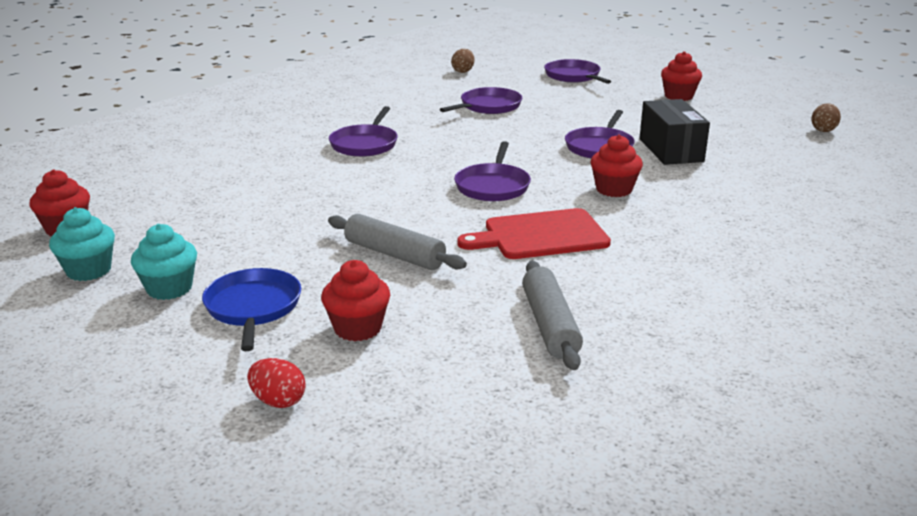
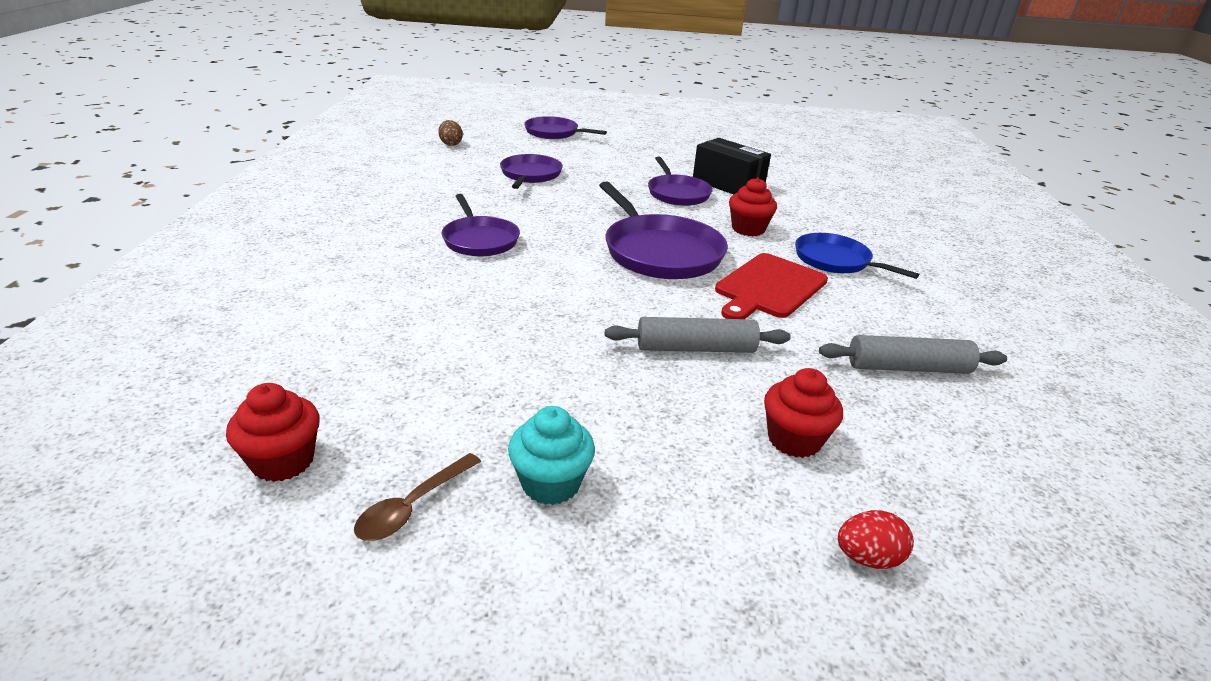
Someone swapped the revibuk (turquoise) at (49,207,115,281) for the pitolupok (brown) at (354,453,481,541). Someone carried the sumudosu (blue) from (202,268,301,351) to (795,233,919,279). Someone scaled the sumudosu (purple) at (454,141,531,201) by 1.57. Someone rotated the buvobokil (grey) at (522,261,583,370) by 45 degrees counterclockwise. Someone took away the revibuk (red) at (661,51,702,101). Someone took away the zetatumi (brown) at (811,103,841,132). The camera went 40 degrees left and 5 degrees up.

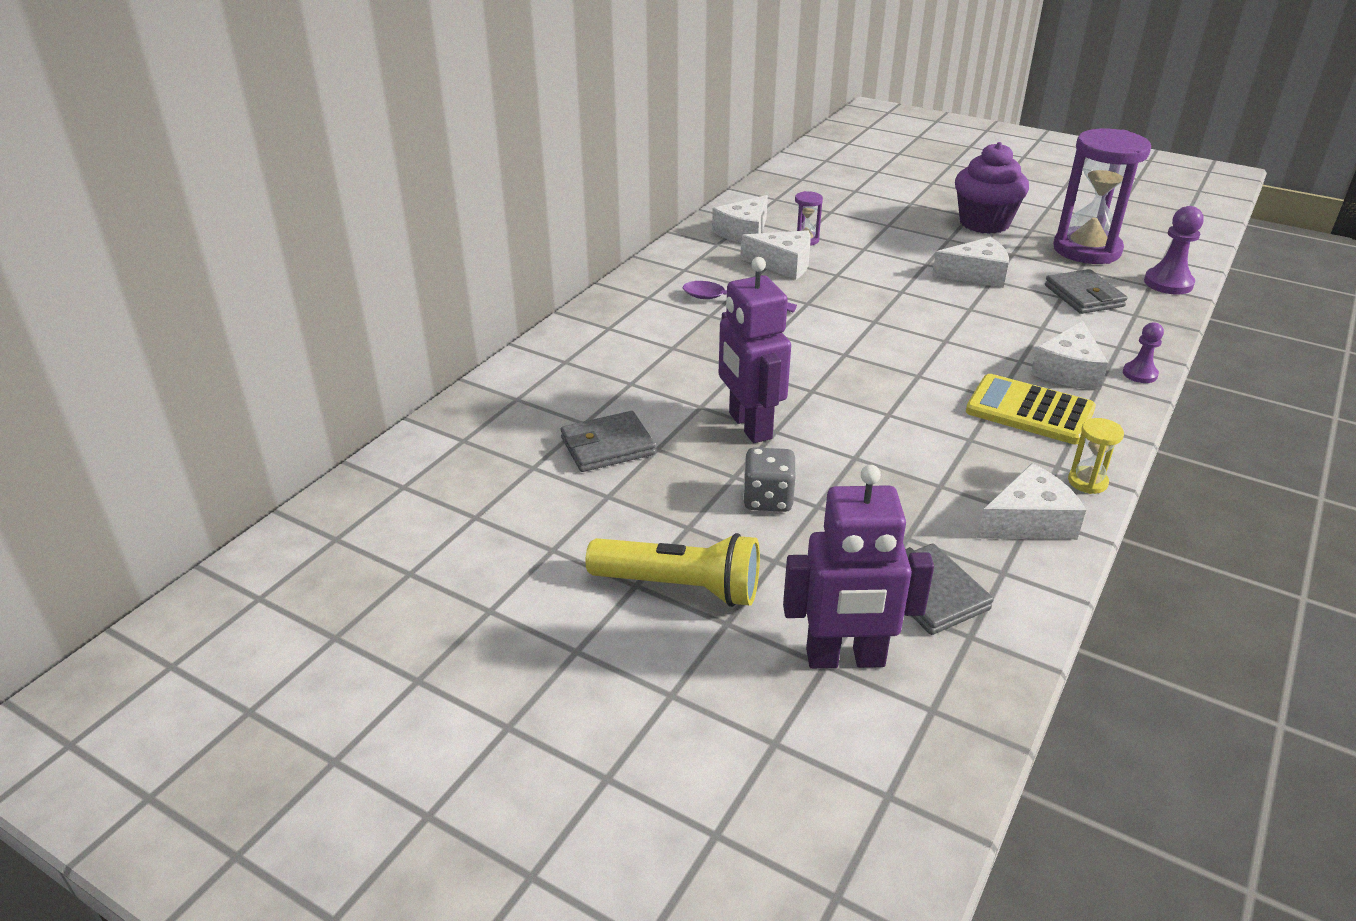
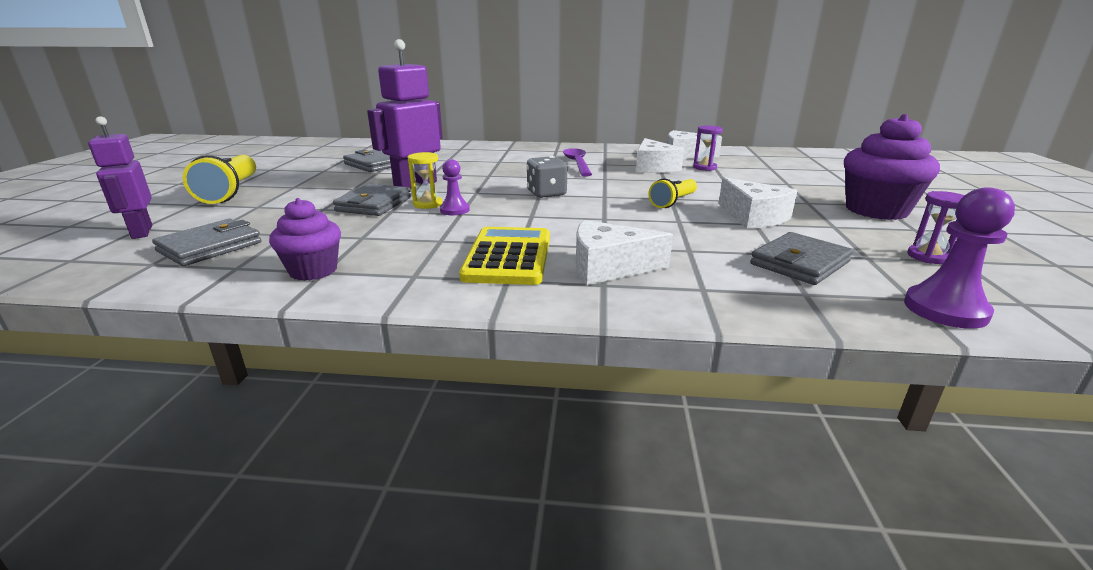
Someone carried the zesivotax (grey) from (743,447,795,512) to (527,156,567,198). Someone scaled the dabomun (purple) at (783,465,934,669) by 0.66. Someone swapped the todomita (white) at (977,463,1086,540) for the revibuk (purple) at (269,198,341,281). Someone scaled the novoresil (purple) at (1053,128,1151,264) by 0.42. Someone carried the novoresil (yellow) from (1068,418,1124,494) to (408,152,442,209). Someone carried the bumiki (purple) from (1123,322,1164,383) to (440,159,470,215). Someone put down the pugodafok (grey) at (333,184,411,216). Someone put down the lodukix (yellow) at (648,178,697,208). The camera went 65 degrees right and 10 degrees down.

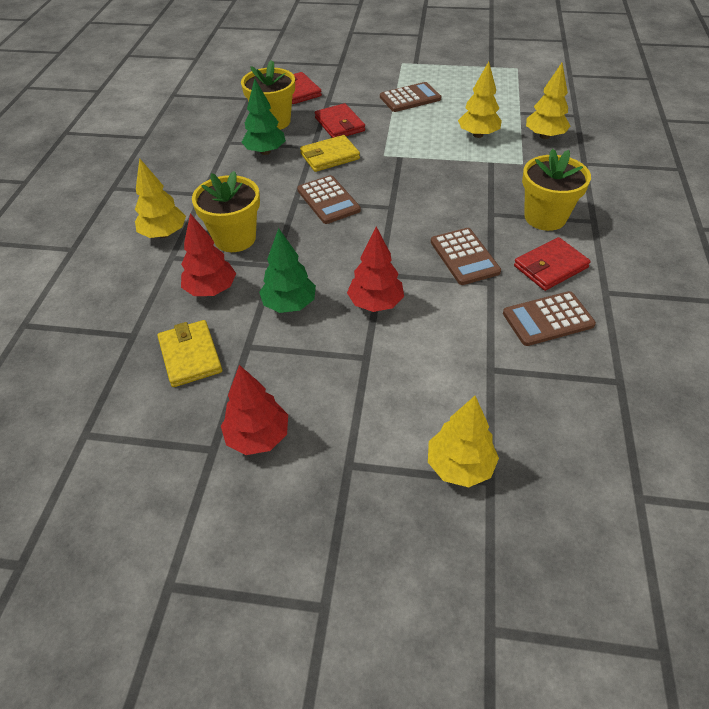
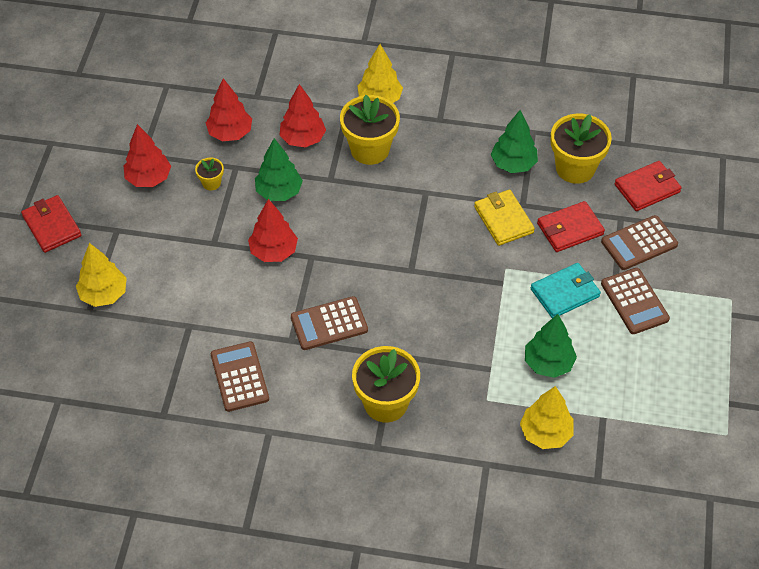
Someone swapped the pugodafok (yellow) at (157,320,222,387) for the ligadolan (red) at (206,78,252,141). Someone carried the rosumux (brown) from (297,175,361,224) to (601,215,678,270). Someone repainted the ligadolan (yellow) at (458,61,502,138), which became the ligadolan (green) at (525,314,577,378). Someone carried the pugodafok (red) from (514,237,591,291) to (21,195,81,253). Someone put down the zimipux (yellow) at (195,158,224,190). Someone put down the pugodafok (turquoise) at (531,263,601,318). The camera went 90 degrees right and 5 degrees up.

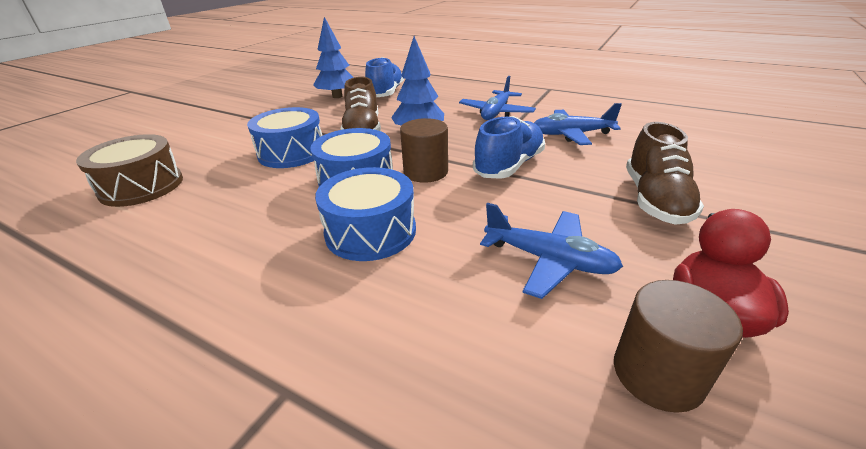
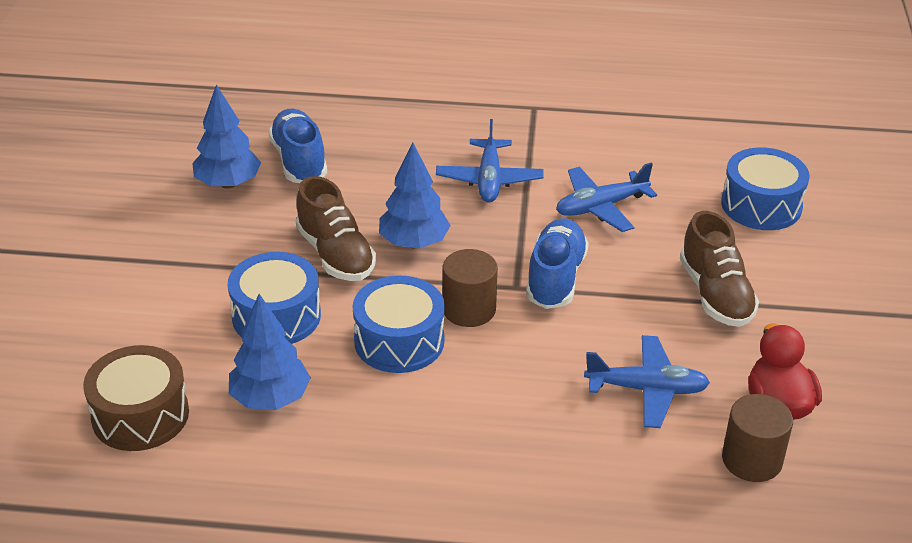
Someone carried the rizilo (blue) from (315,167,416,261) to (721,147,809,230). Someone put down the ligadolan (blue) at (229,294,311,410). The camera went 25 degrees left and 5 degrees up.

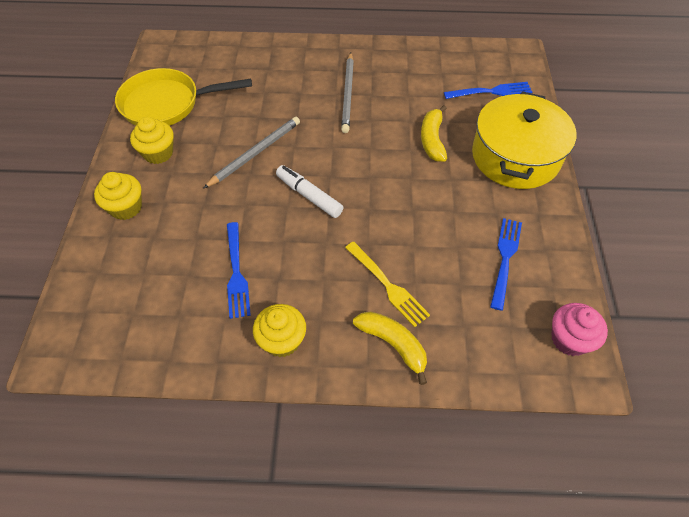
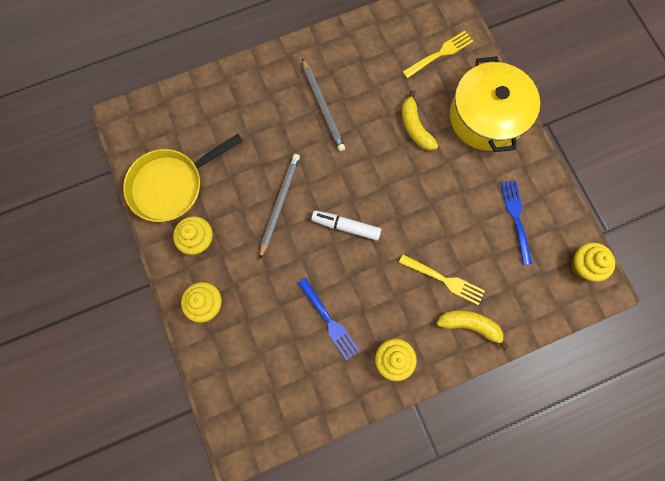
Someone repainted the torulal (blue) at (444,82,532,99), which became the torulal (yellow) at (402,31,473,78). Someone repainted the revibuk (pink) at (551,303,608,356), which became the revibuk (yellow) at (570,243,615,282). The camera went 25 degrees left and 20 degrees up.

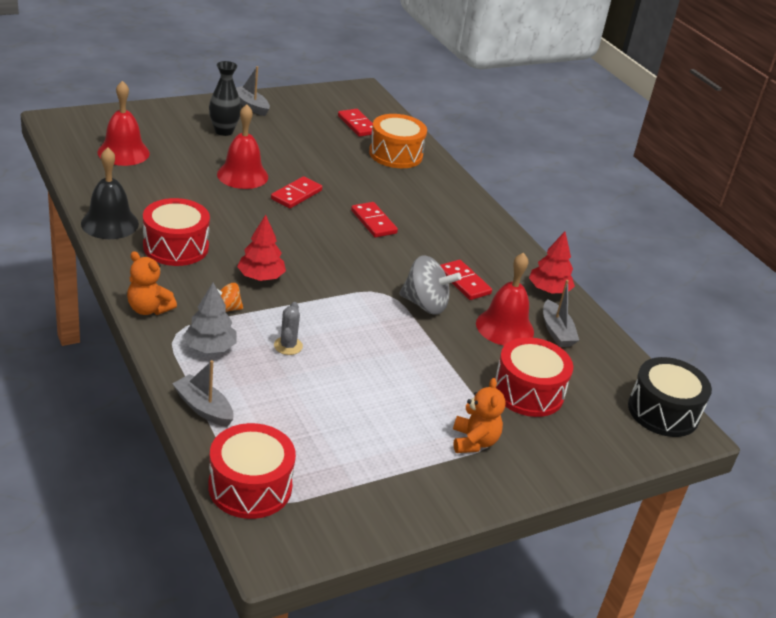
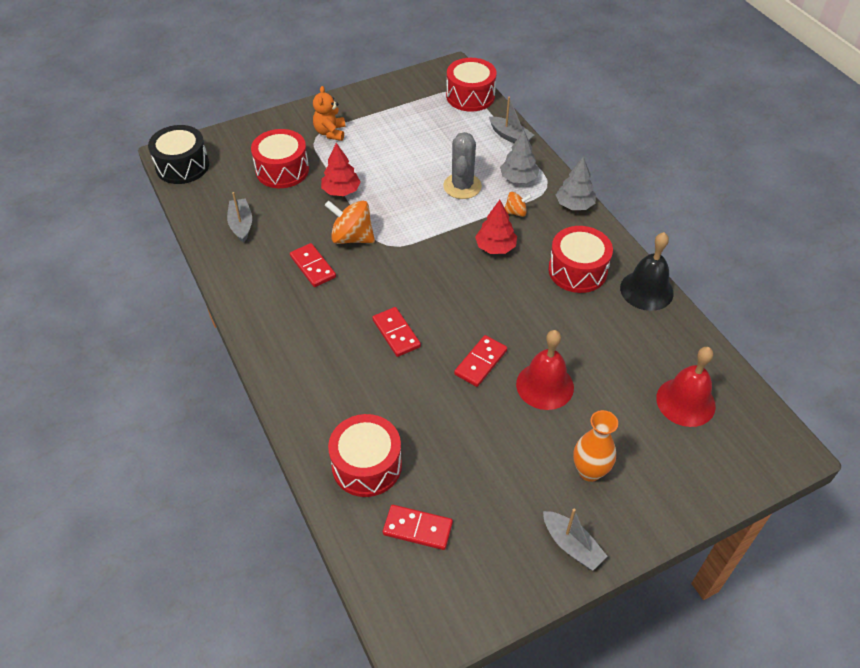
Someone swapped the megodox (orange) at (127,251,177,315) for the ligadolan (grey) at (556,157,596,210). Someone repainted the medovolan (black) at (209,61,241,136), which became the medovolan (orange) at (573,410,618,482). Someone scaled the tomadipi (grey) at (274,302,303,355) by 1.75. Someone rotated the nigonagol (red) at (338,109,373,137) by 45 degrees counterclockwise. Someone repainted the rizilo (orange) at (369,114,427,168), which became the rizilo (red) at (328,414,402,497). Someone repainted the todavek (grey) at (399,255,461,315), which became the todavek (orange) at (325,200,375,244). Someone took away the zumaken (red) at (476,252,534,346). Someone carried the ligadolan (red) from (529,232,575,293) to (321,143,361,196). The camera went 175 degrees left and 15 degrees up.

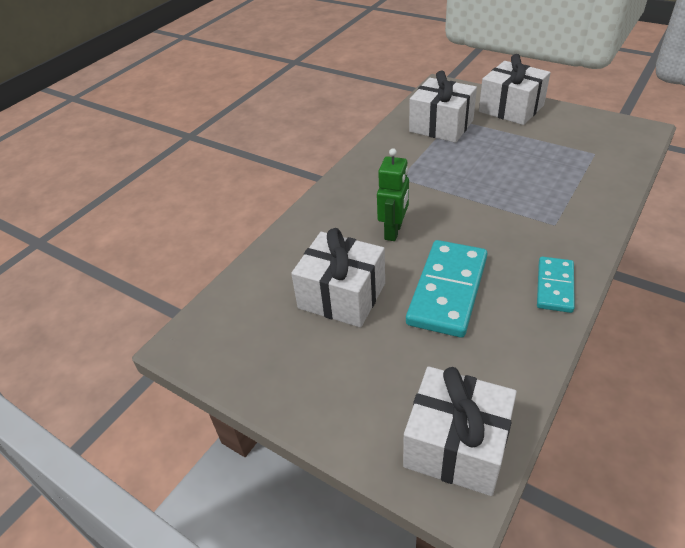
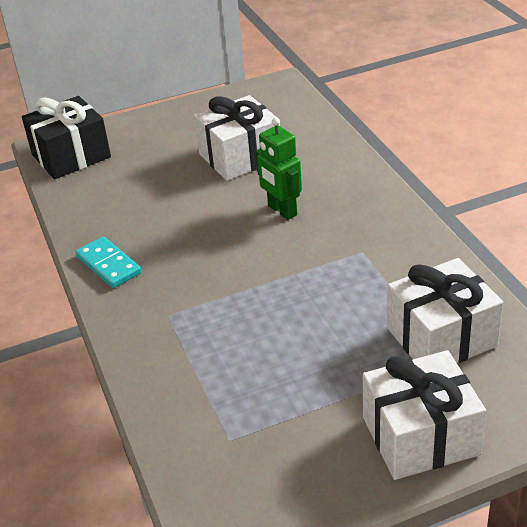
Someone repainted the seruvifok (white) at (403,366,517,496), which became the seruvifok (black) at (22,96,111,179). Someone took away the nigonagol (turquoise) at (406,240,488,338). The camera went 125 degrees right and 5 degrees down.

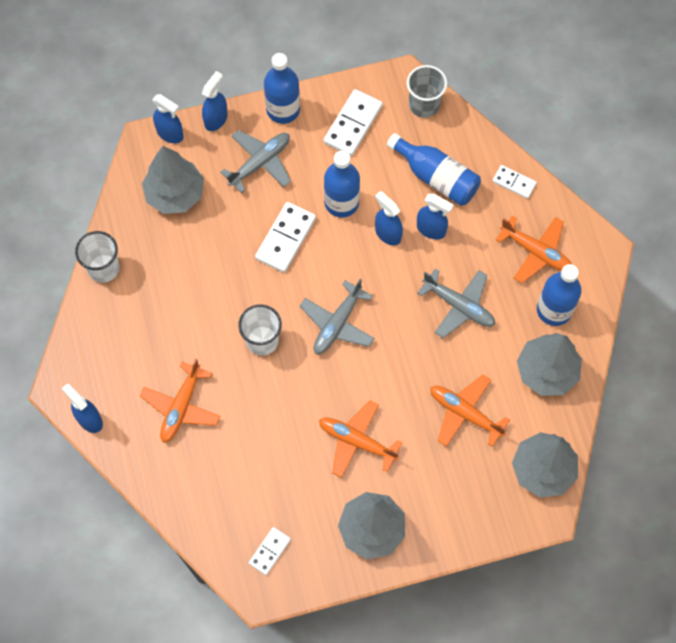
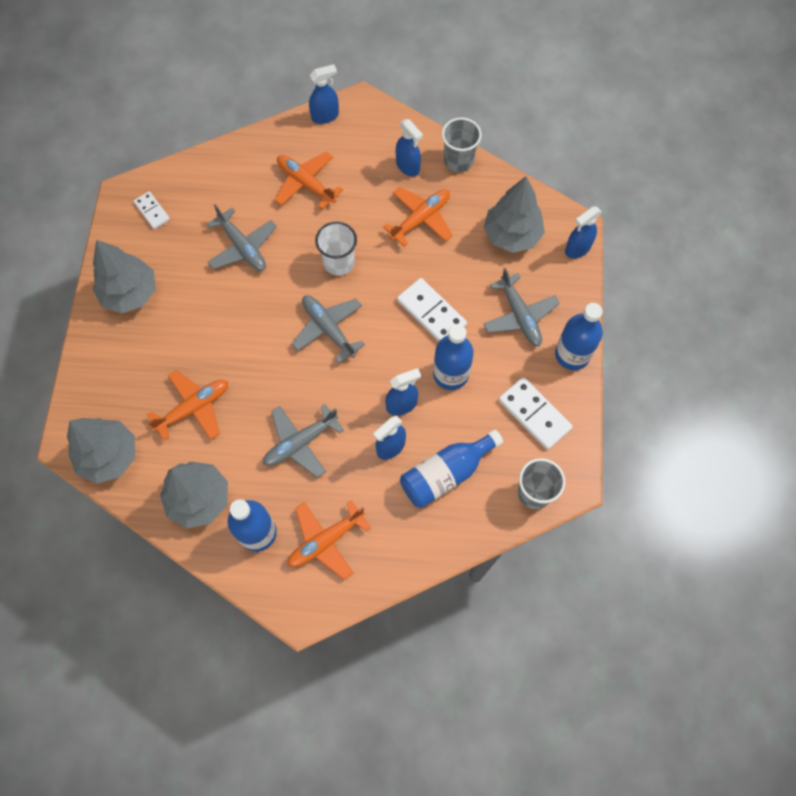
Someone repainted the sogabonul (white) at (75,231,120,283), which became the sogabonul (grey) at (442,117,482,172). Someone carried the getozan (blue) from (202,71,228,131) to (396,119,423,177). Someone carried the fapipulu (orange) from (319,401,402,478) to (383,187,453,247). Someone took away the nigonagol (white) at (493,165,537,199). Someone put down the fapipulu (grey) at (207,204,277,271). The camera went 110 degrees right and 0 degrees up.

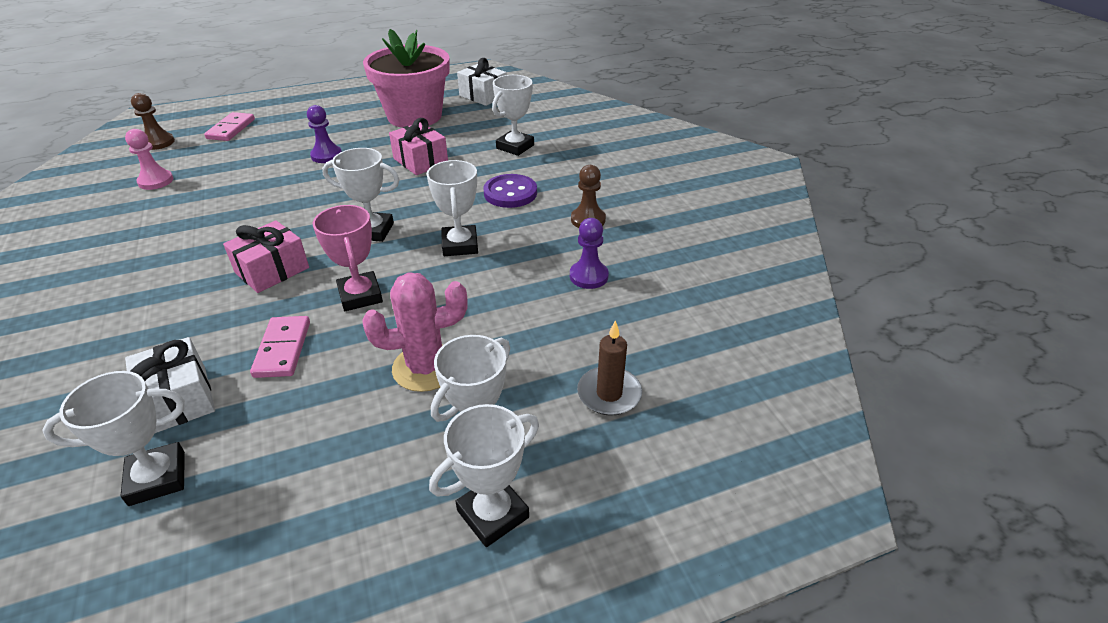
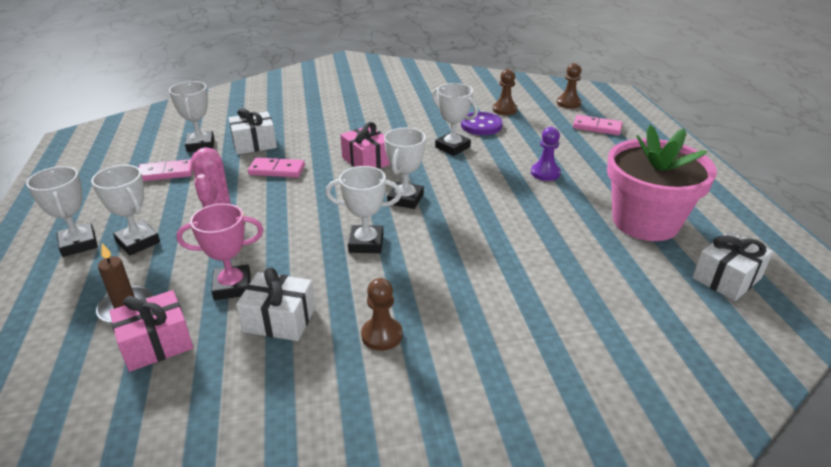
Someone repainted the bumiki (pink) at (125,129,173,190), which became the bumiki (brown) at (493,69,517,115). Someone carried the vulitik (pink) from (313,205,383,311) to (176,204,263,300). Someone carried the seruvifok (pink) from (389,118,448,175) to (109,290,193,372). Someone carried the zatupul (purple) from (484,174,537,208) to (461,112,503,135). Someone carried the vulitik (white) from (492,75,534,156) to (432,83,478,156). Someone swapped the bumiki (purple) at (570,218,609,289) for the seruvifok (white) at (236,268,315,341). Someone put down the nigonagol (pink) at (138,159,193,181). The camera went 100 degrees right and 5 degrees down.

